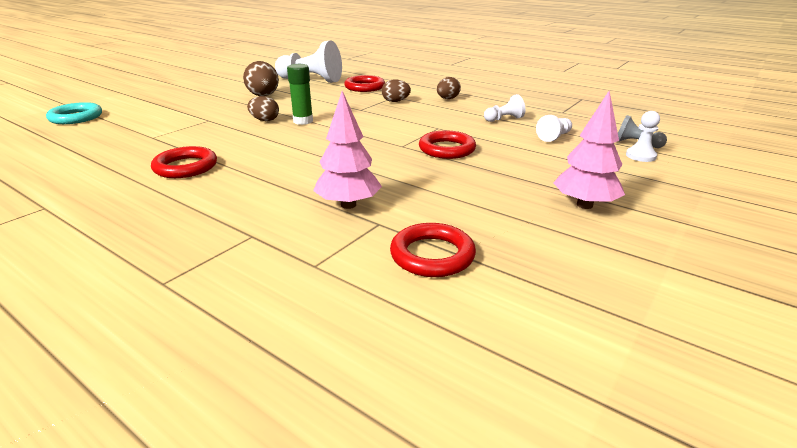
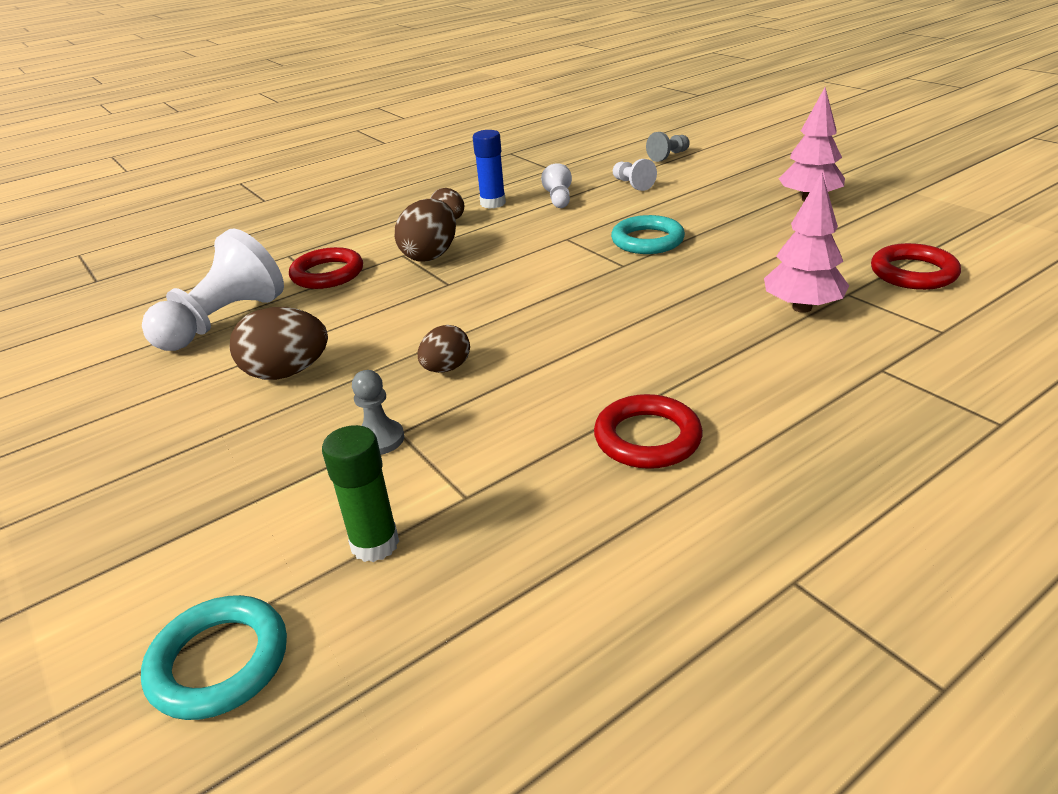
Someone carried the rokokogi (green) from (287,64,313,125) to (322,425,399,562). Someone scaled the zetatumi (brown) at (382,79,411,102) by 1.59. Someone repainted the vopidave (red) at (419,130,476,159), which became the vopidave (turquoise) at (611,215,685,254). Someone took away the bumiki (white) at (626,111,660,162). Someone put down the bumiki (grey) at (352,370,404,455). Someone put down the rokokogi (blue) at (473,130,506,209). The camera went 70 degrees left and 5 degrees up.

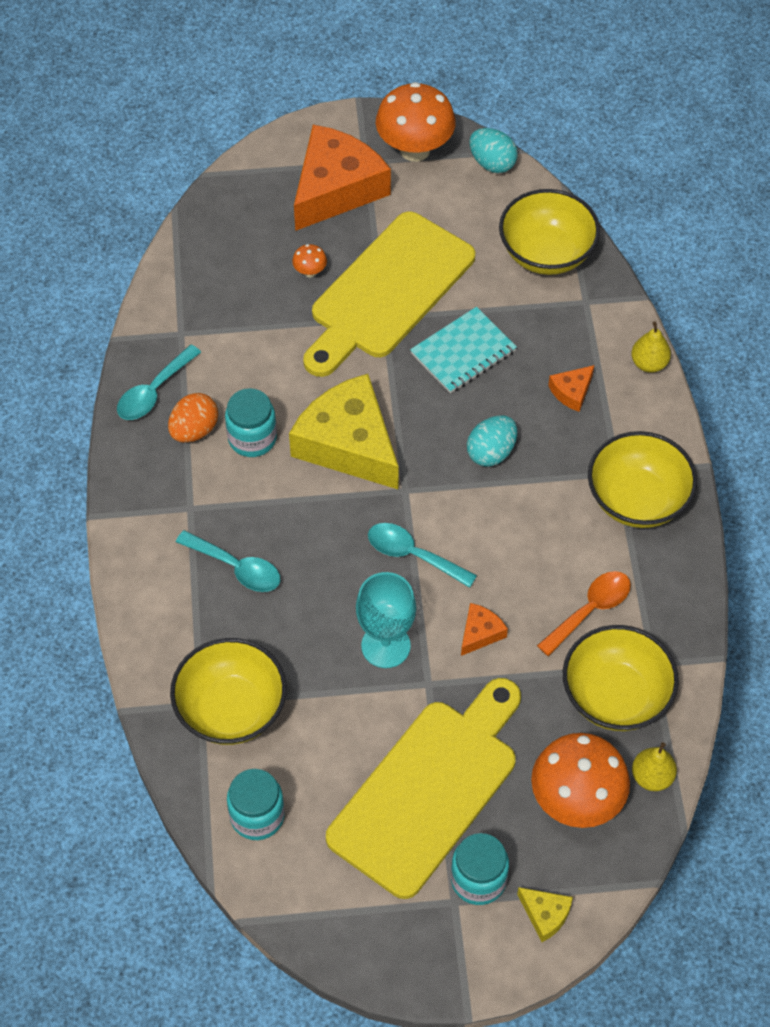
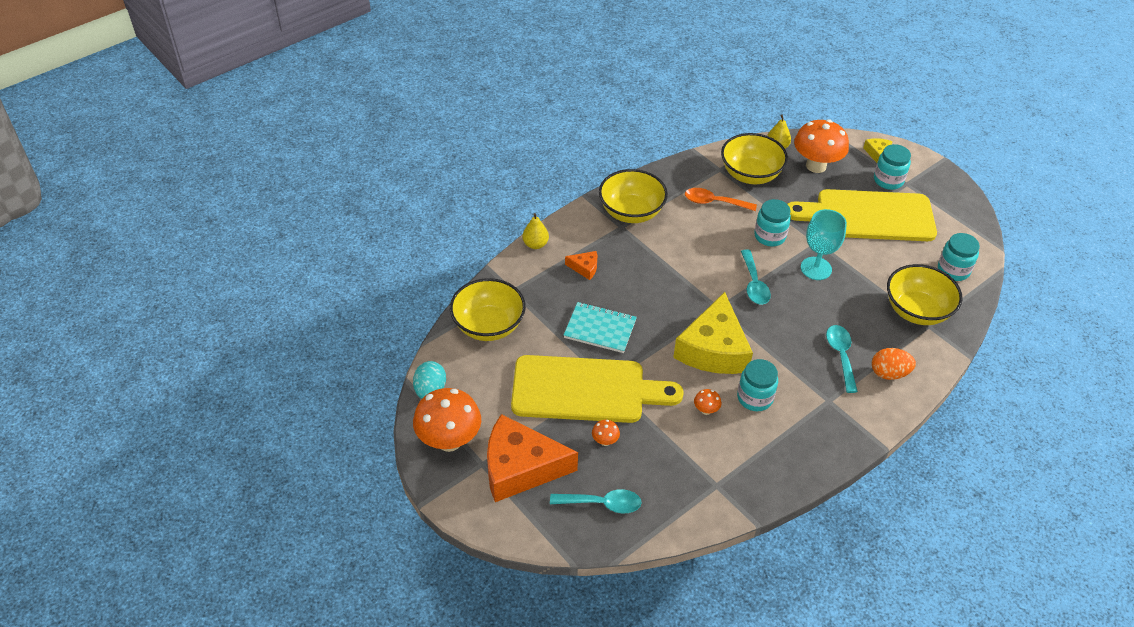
Someone carried the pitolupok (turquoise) from (117,345,201,420) to (550,489,642,513). Someone carried the zetatumi (orange) from (168,393,218,443) to (872,348,916,380). Someone swapped the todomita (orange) at (461,603,508,656) for the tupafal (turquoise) at (754,199,791,246). Someone took away the zetatumi (turquoise) at (467,415,517,467). Someone put down the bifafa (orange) at (694,389,721,415). The camera went 125 degrees left and 10 degrees down.

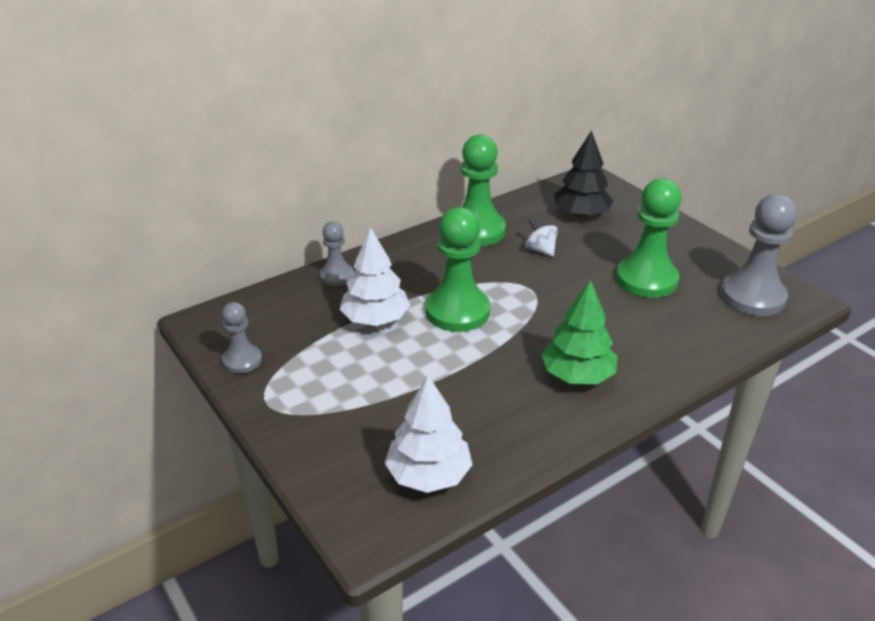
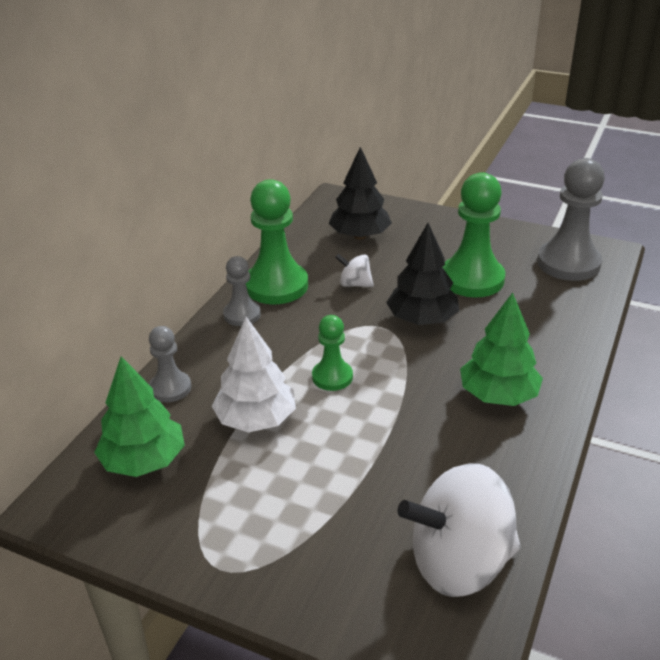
Someone carried the bumiki (grey) from (222,302,262,374) to (223,256,261,326). Someone swapped the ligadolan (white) at (385,376,473,493) for the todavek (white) at (397,463,521,597). Someone scaled the bumiki (green) at (426,207,490,332) by 0.56. Someone put down the ligadolan (green) at (94,356,185,477). Someone put down the ligadolan (black) at (386,223,459,325). The camera went 30 degrees left and 0 degrees up.

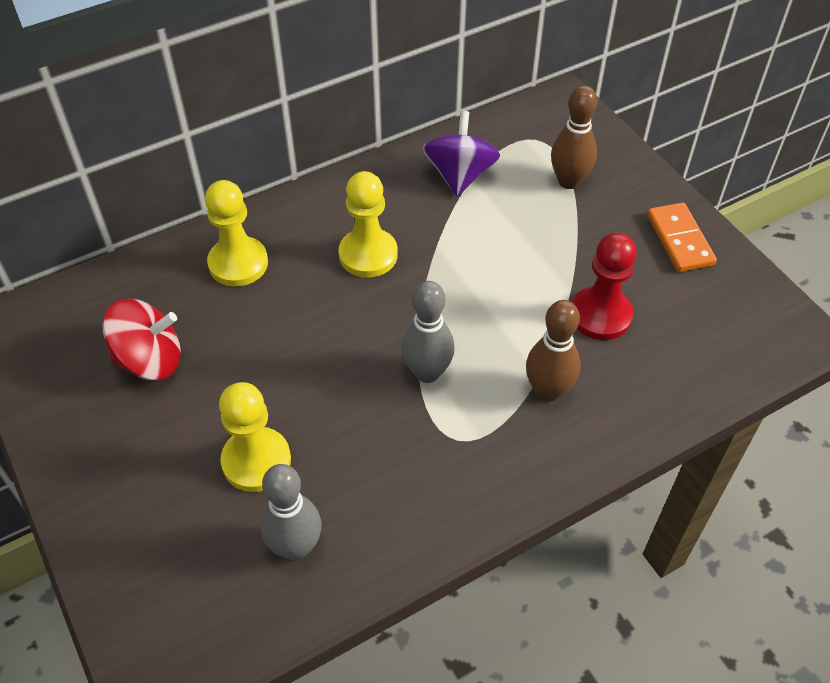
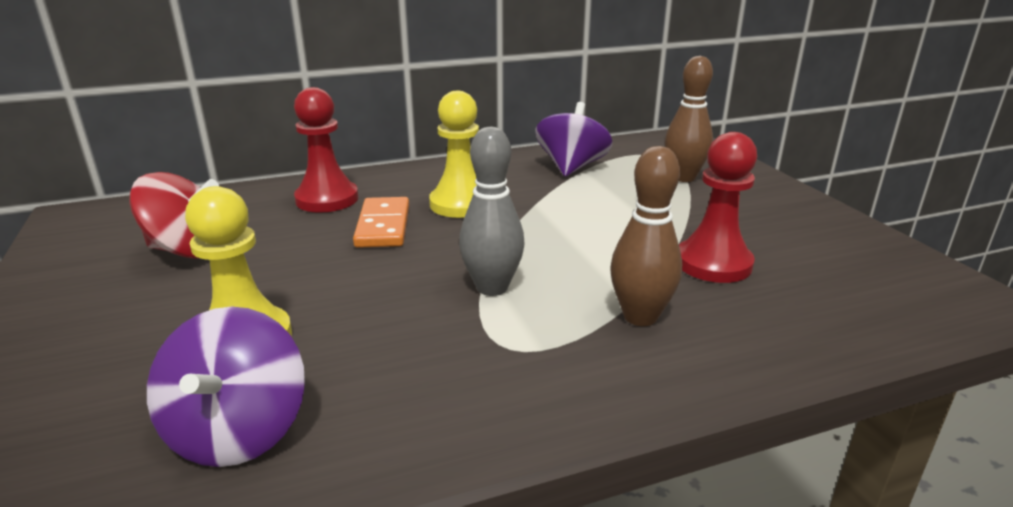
Someone repainted the bumiki (yellow) at (205,180,268,287), which became the bumiki (red) at (294,87,359,213). Someone swapped the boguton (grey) at (261,464,321,560) for the todavek (purple) at (147,307,305,467). Someone carried the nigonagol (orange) from (647,202,717,272) to (353,197,409,248). The camera went 10 degrees right and 25 degrees down.

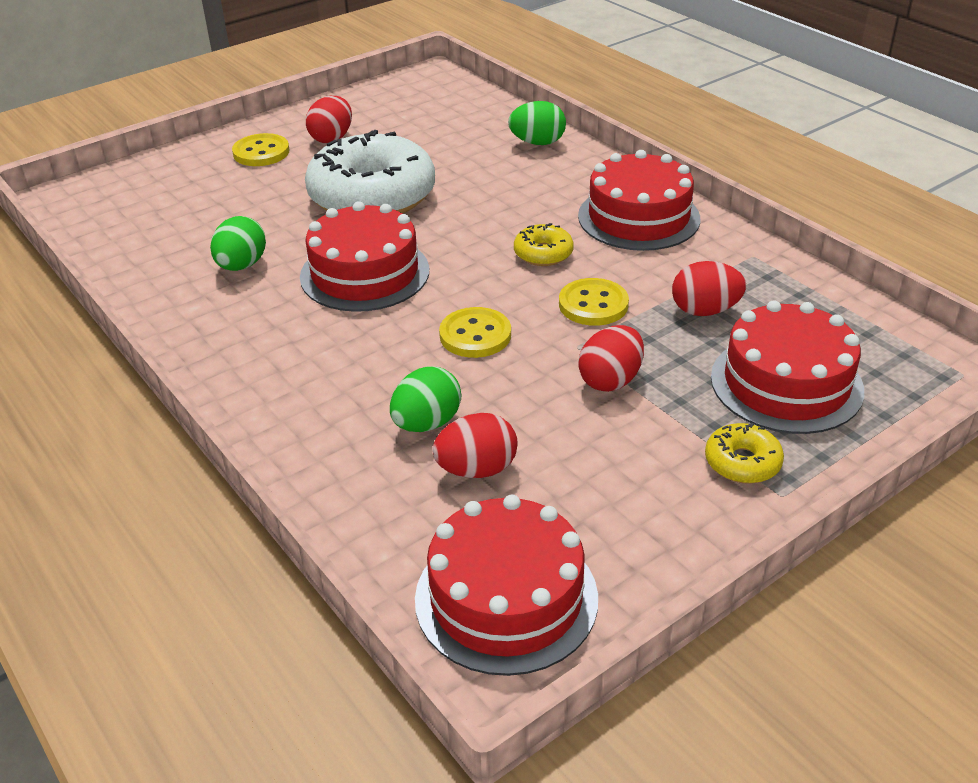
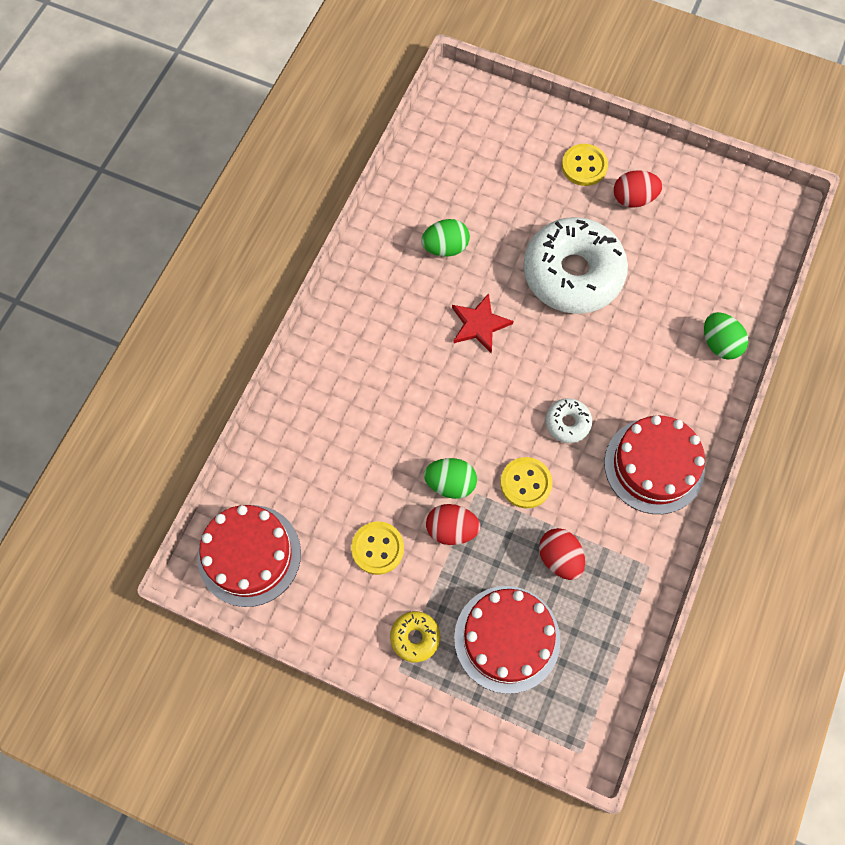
Someone swapped the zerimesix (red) at (300,201,429,312) for the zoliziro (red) at (452,293,513,353). Someone carried the zetatumi (green) from (390,366,461,432) to (424,458,477,499). Someone took away the zetatumi (red) at (432,413,518,478). Someone carried the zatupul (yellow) from (439,307,511,358) to (351,521,404,575). Someone repainted the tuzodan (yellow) at (514,223,574,266), which became the tuzodan (white) at (545,398,592,443). The camera went 60 degrees right and 30 degrees up.

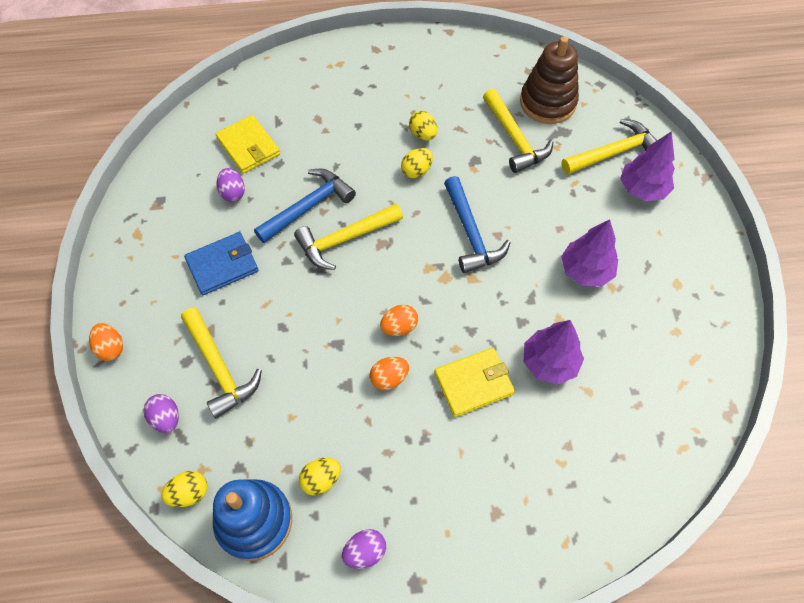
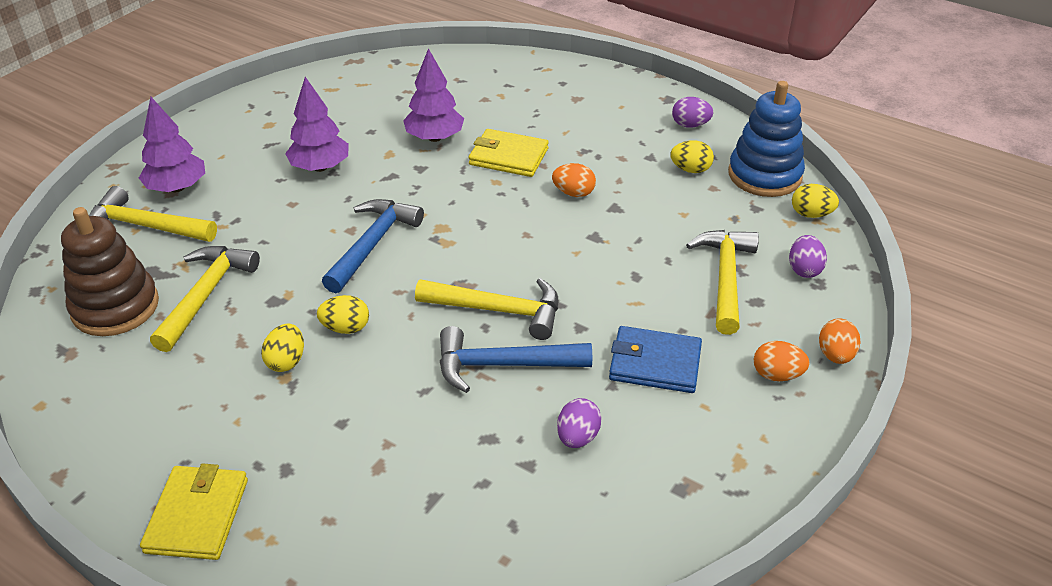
Someone carried the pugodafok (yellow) from (216,115,280,174) to (140,463,248,560). Someone carried the zetatumi (orange) from (380,305,418,336) to (754,341,810,381). The camera went 140 degrees left and 20 degrees down.

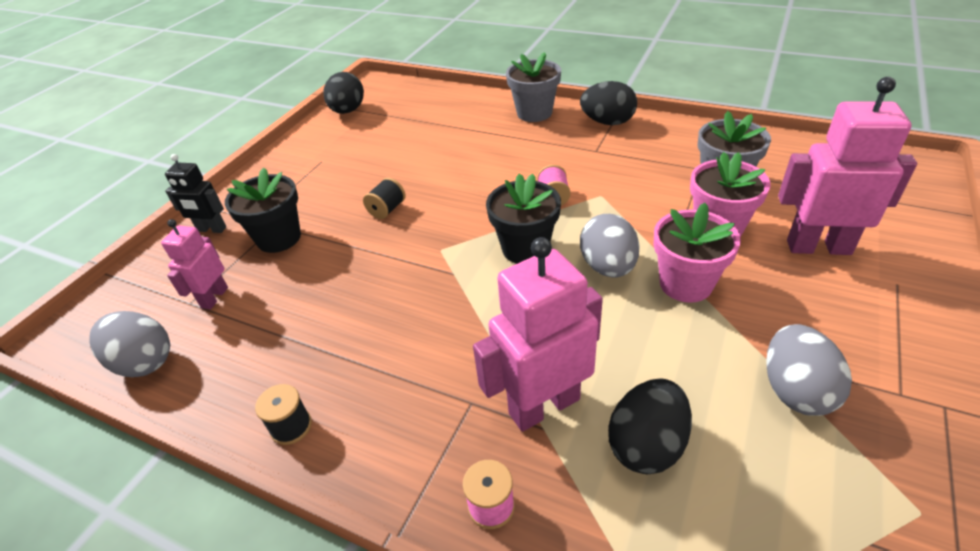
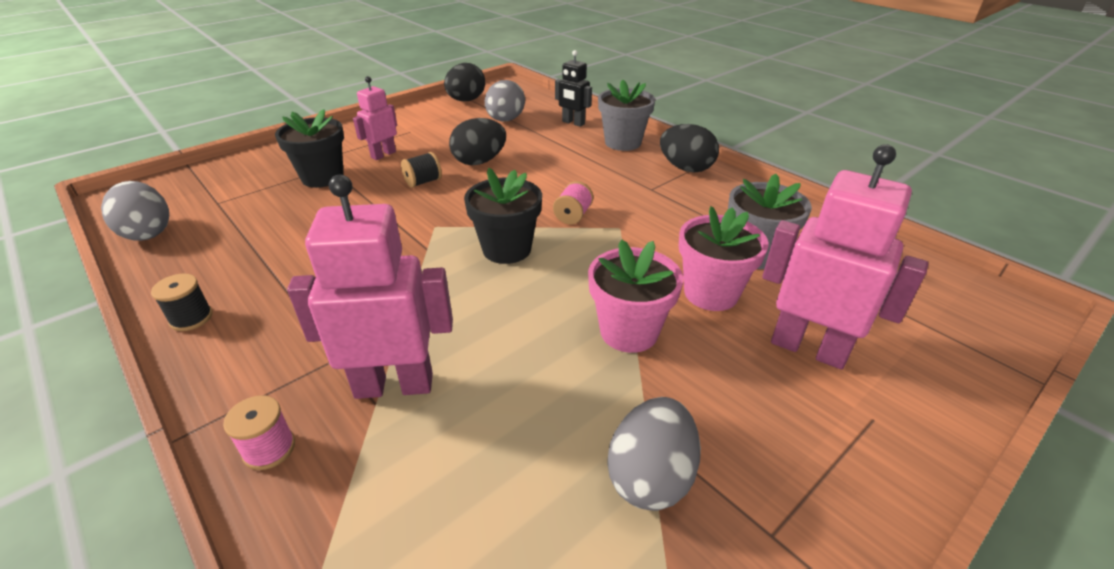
Someone carried the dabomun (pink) from (161,219,228,310) to (353,76,397,160). Someone carried the dabomun (black) from (165,154,226,233) to (555,50,592,127). Someone carried the zetatumi (grey) from (580,214,640,278) to (485,80,525,121). Someone carried the zetatumi (black) from (608,379,692,475) to (449,118,506,165). The camera went 20 degrees right and 5 degrees down.

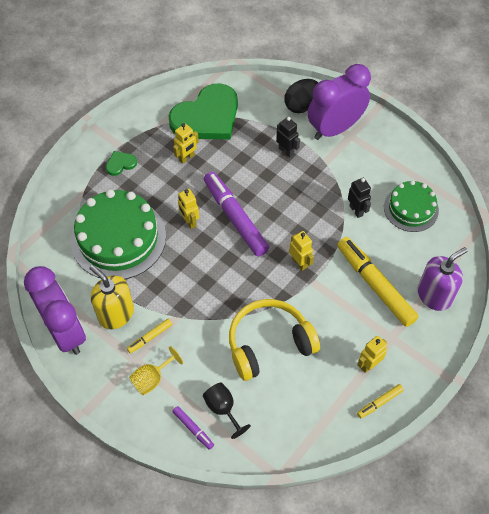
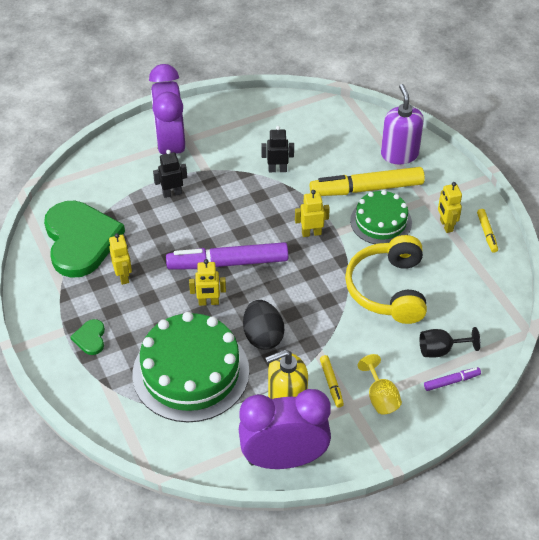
Someone carried the zetatumi (black) from (284,79,318,113) to (243,300,284,350). Someone carried the zerimesix (green) from (384,180,439,232) to (350,190,412,244). The camera went 65 degrees left and 10 degrees down.

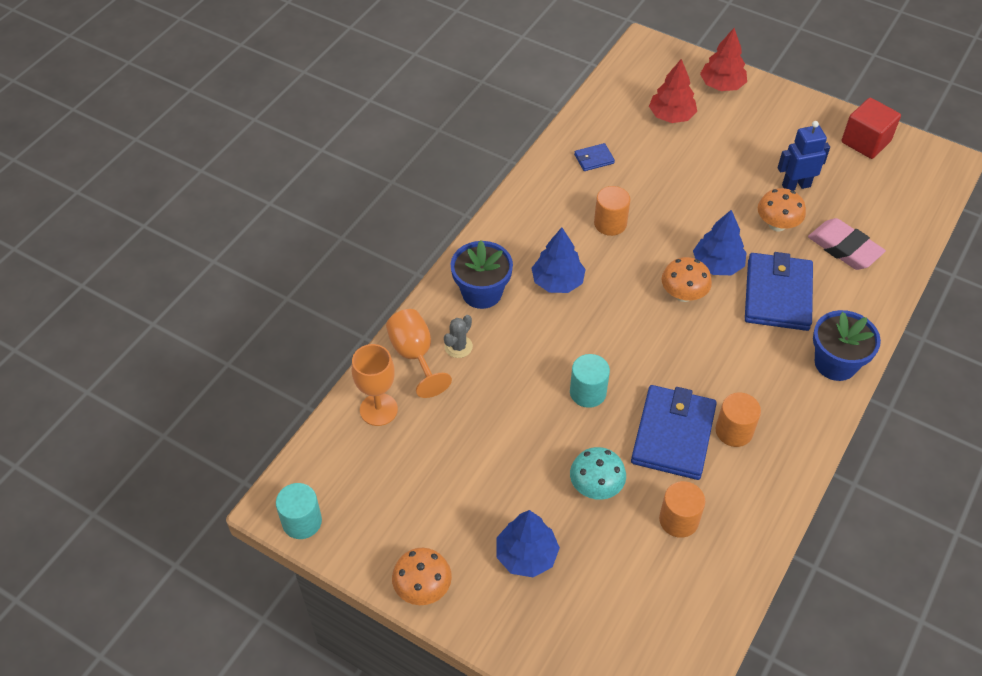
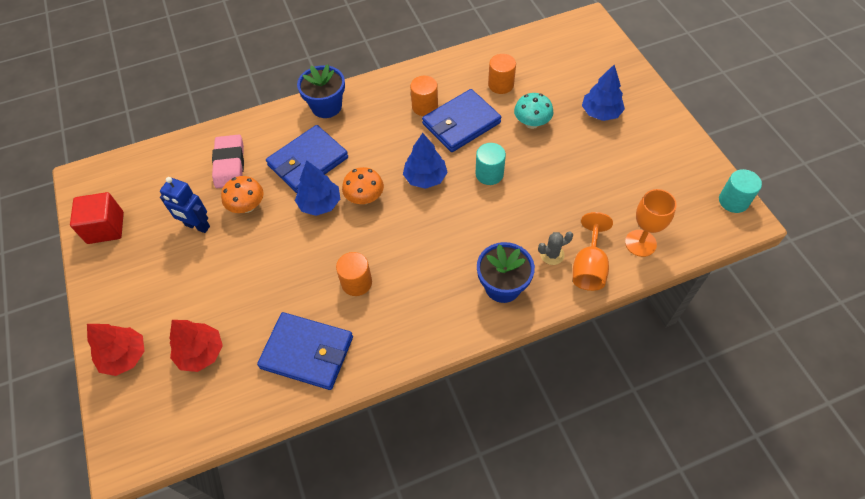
Someone took away the bifafa (orange) at (392,548,452,605). Someone carried the ligadolan (blue) from (531,227,586,293) to (403,133,448,189). Someone scaled the pugodafok (blue) at (574,143,615,171) by 2.24. The camera went 140 degrees left and 5 degrees up.

